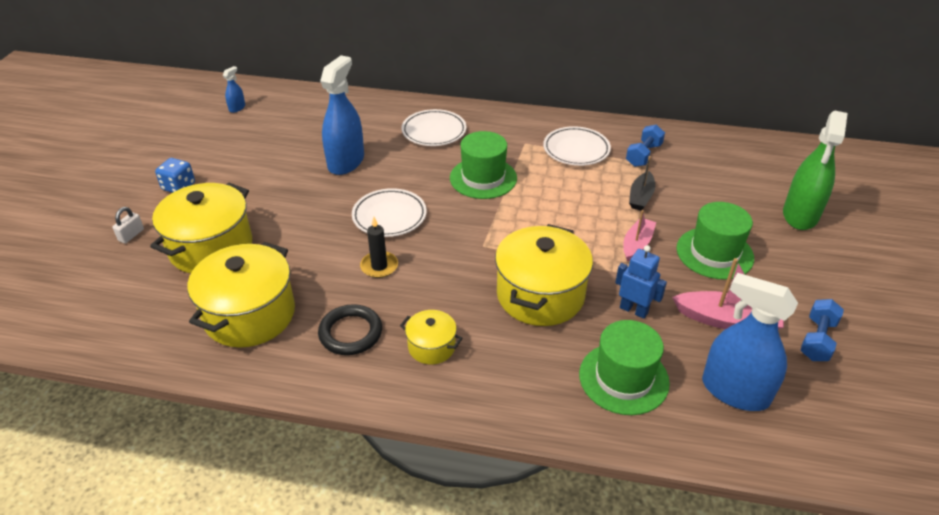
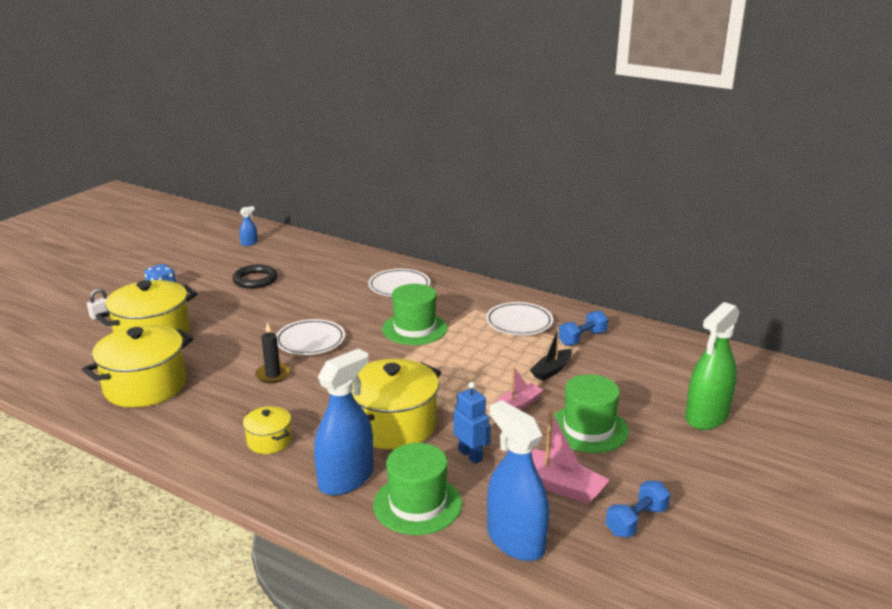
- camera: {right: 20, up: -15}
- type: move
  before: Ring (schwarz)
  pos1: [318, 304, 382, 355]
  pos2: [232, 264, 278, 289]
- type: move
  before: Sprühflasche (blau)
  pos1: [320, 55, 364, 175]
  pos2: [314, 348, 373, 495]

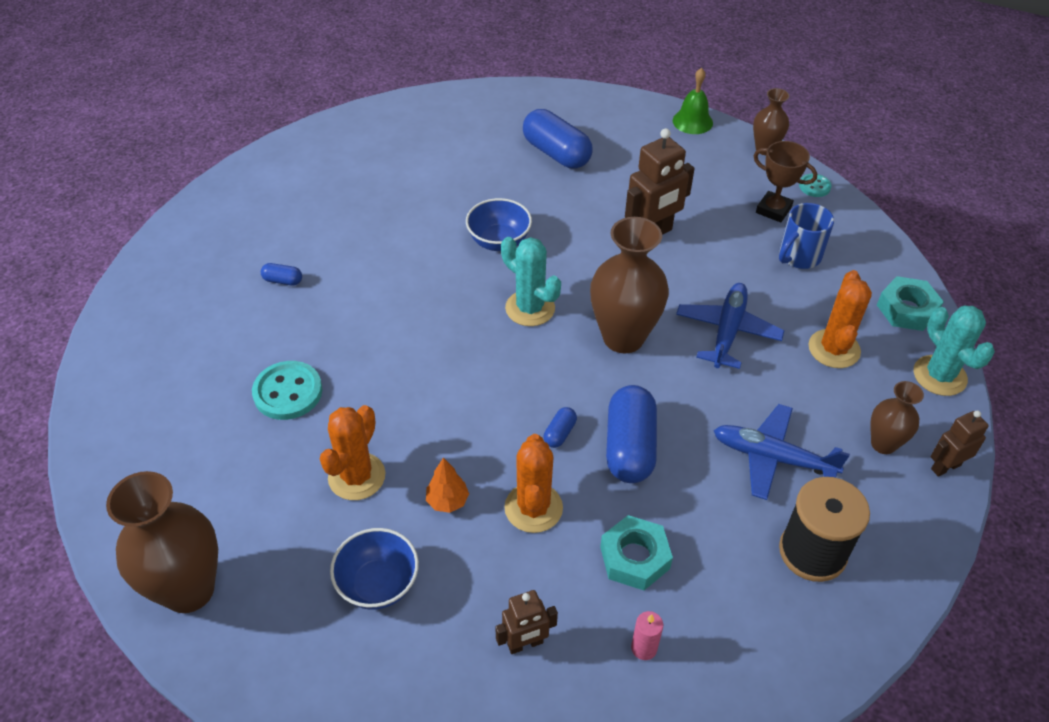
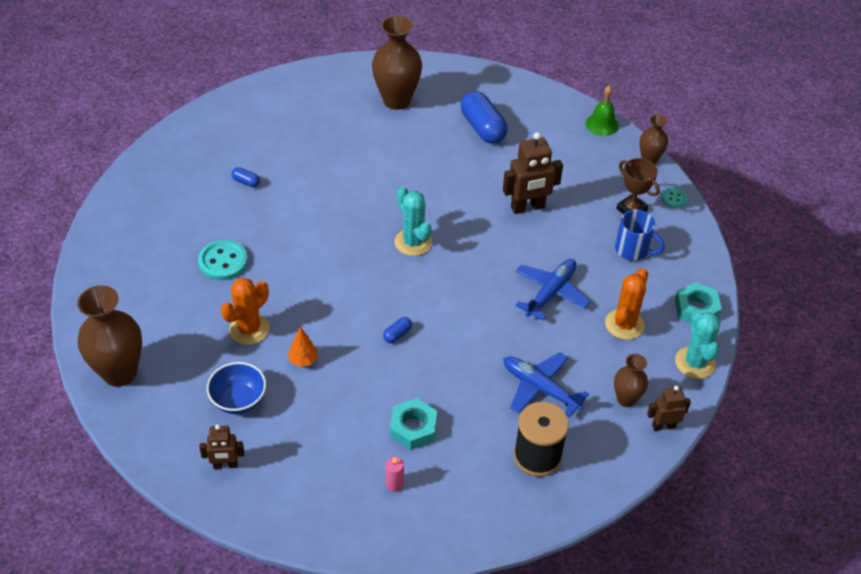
- camera: {right: 15, up: 0}
- type: delete
  before: Schüssel (blau)
  pos1: [466, 198, 532, 251]
- type: move
  before: Roboter (braun)
  pos1: [495, 590, 558, 654]
  pos2: [199, 425, 244, 469]
- type: delete
  before: Kaktus (orange)
  pos1: [504, 434, 563, 533]
- type: move
  before: Vase (braun)
  pos1: [590, 217, 669, 353]
  pos2: [372, 15, 422, 110]
- type: delete
  before: Kapsel (blau)
  pos1: [606, 385, 657, 483]
- type: rotate
  before: Tasse (blau)
  pos1: [779, 203, 834, 269]
  pos2: [615, 210, 665, 261]
  turn: -120

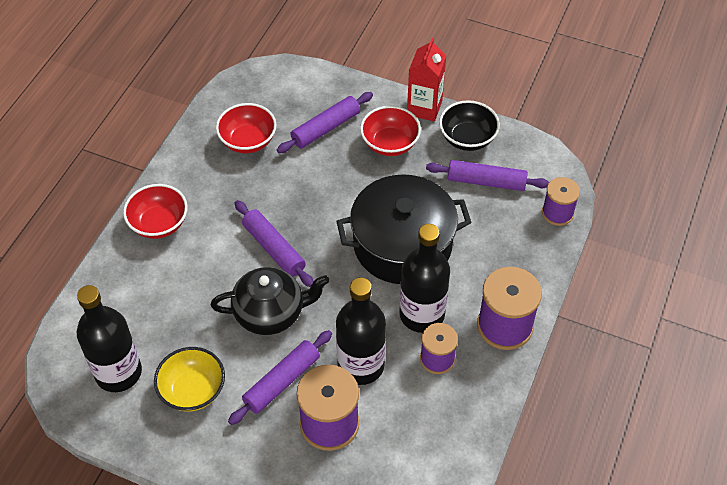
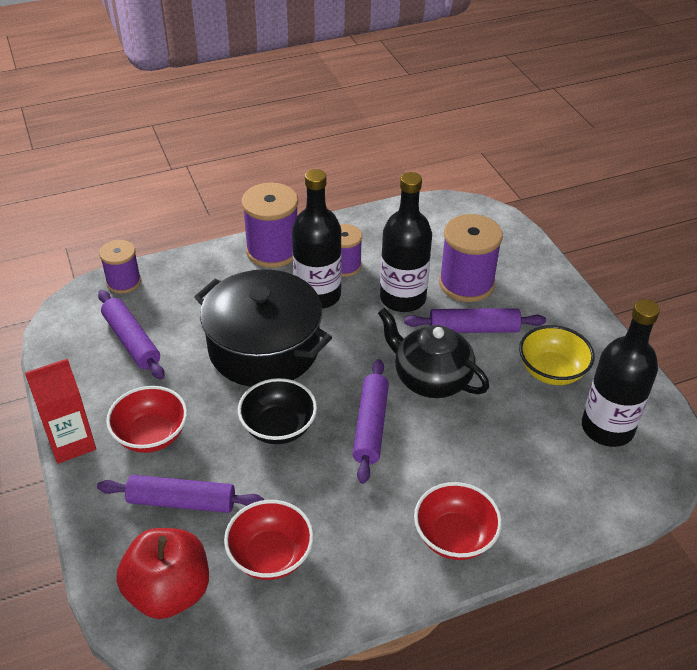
- camera: {right: -135, up: -10}
- type: move
  before: Schüssel (schwarz)
  pos1: [439, 100, 500, 151]
  pos2: [238, 378, 317, 444]
- type: insert
  after: Apfel (rot)
  pos2: [116, 528, 209, 619]

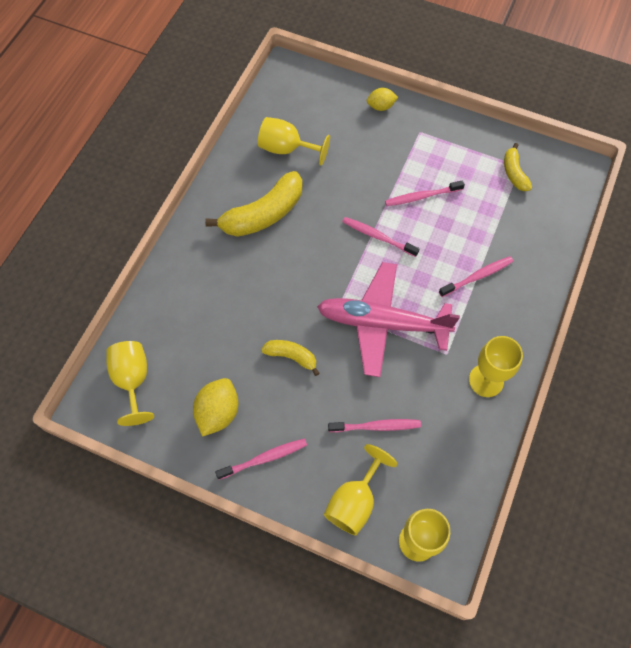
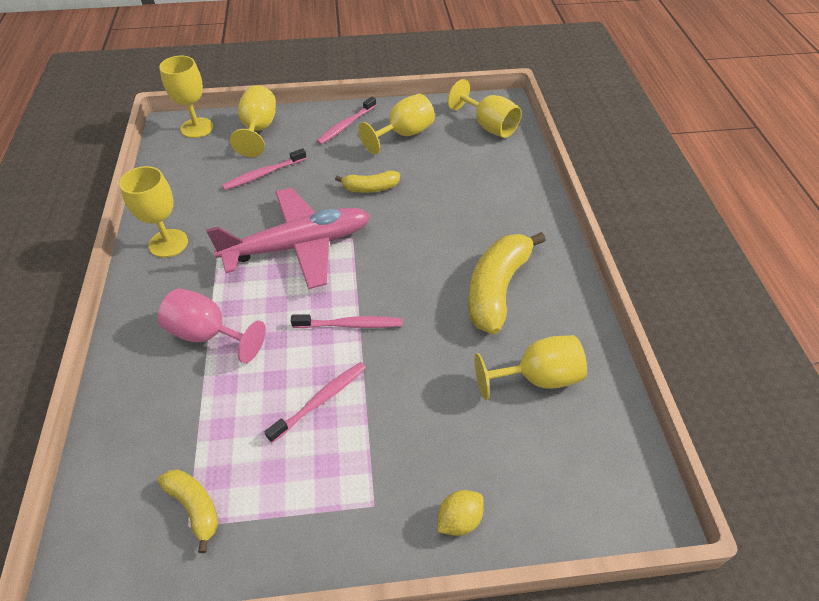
- camera: {right: 150, up: -15}
- type: replace
  before: Zitrone (gelb)
  after: Kelch (gelb)
  pos1: [193, 378, 238, 437]
  pos2: [358, 94, 435, 154]
- type: replace
  before: Zahnbürste (rosa)
  after: Kelch (rosa)
  pos1: [439, 256, 513, 297]
  pos2: [158, 288, 266, 363]

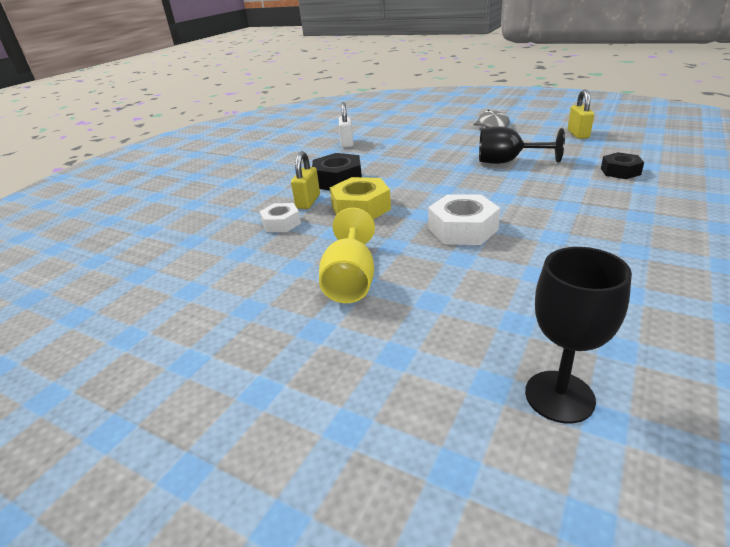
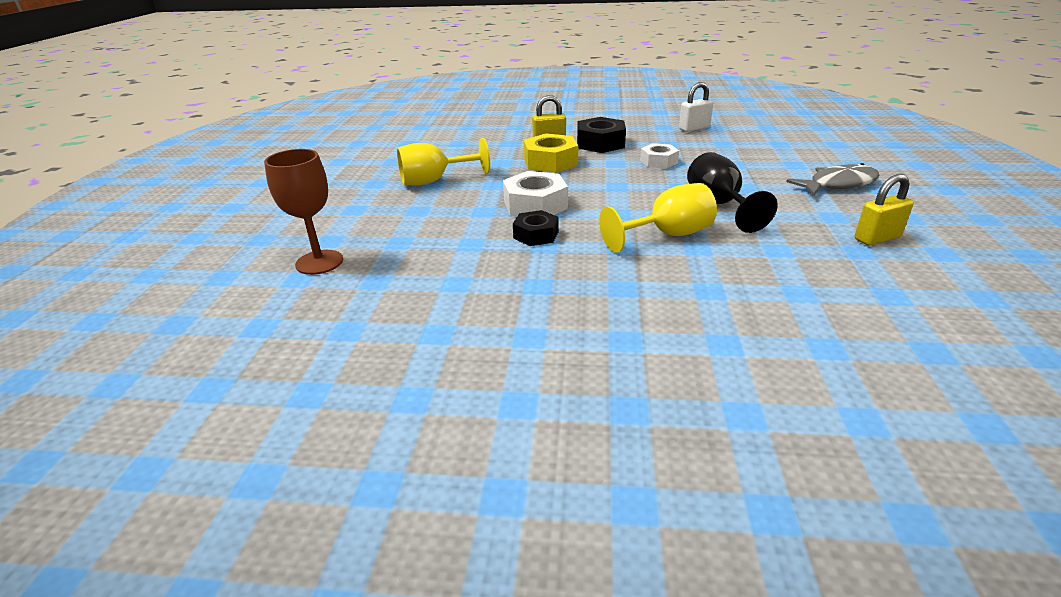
- camera: {right: 65, up: 0}
- type: move
  before: Sechskantmutter (weiß)
  pos1: [260, 203, 301, 232]
  pos2: [640, 143, 679, 169]
- type: recolor
  before: Kelch (schwarz)
  after: Kelch (braun)
  pos1: [525, 247, 632, 424]
  pos2: [264, 149, 343, 275]
- type: move
  before: Sechskantmutter (schwarz)
  pos1: [601, 152, 644, 179]
  pos2: [513, 210, 559, 246]
- type: insert
  after: Kelch (gelb)
  pos2: [599, 183, 717, 253]

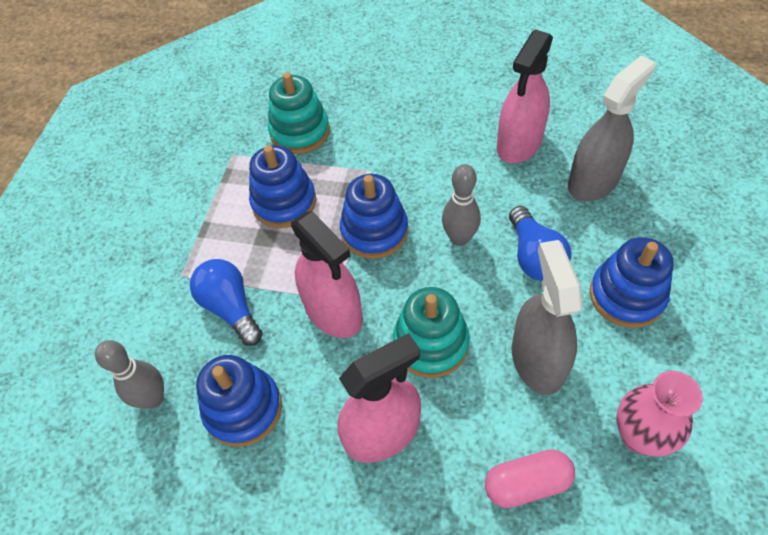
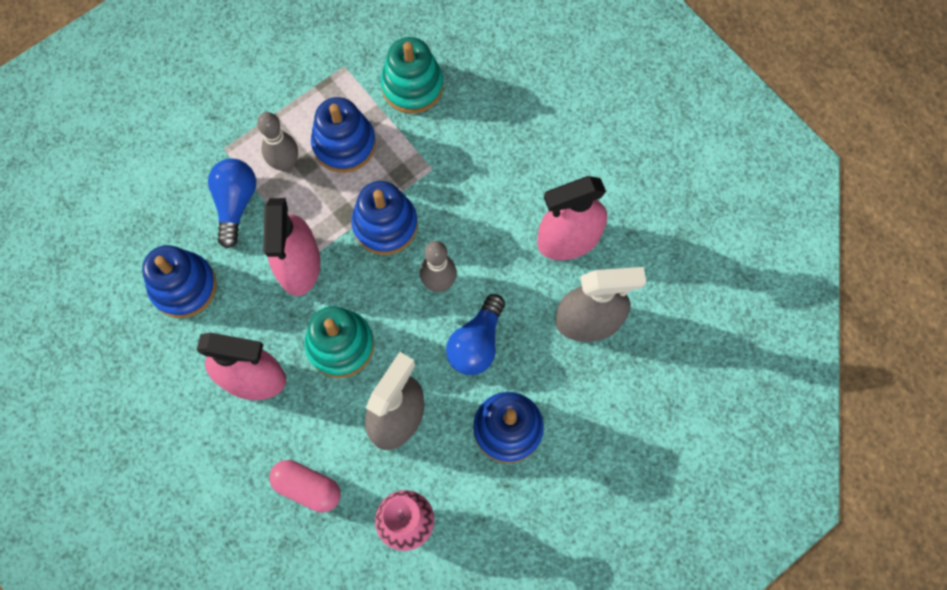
- camera: {right: 35, up: 15}
- type: move
  before: Bowlingkegel (grau)
  pos1: [95, 340, 164, 409]
  pos2: [257, 112, 298, 172]

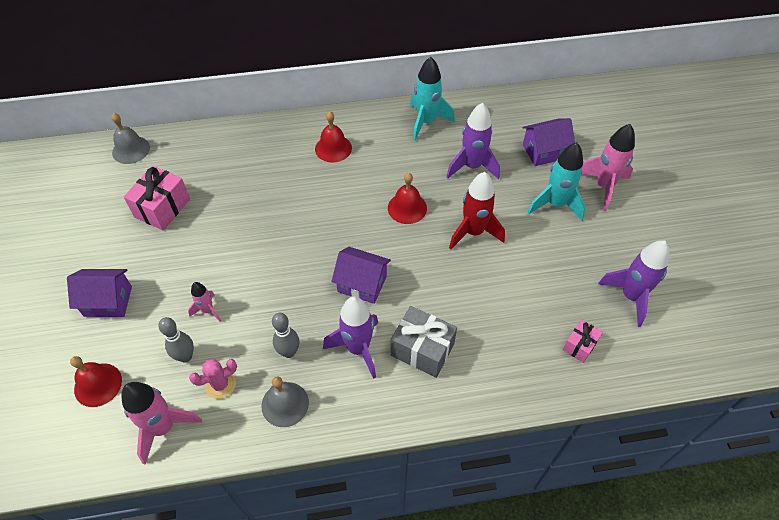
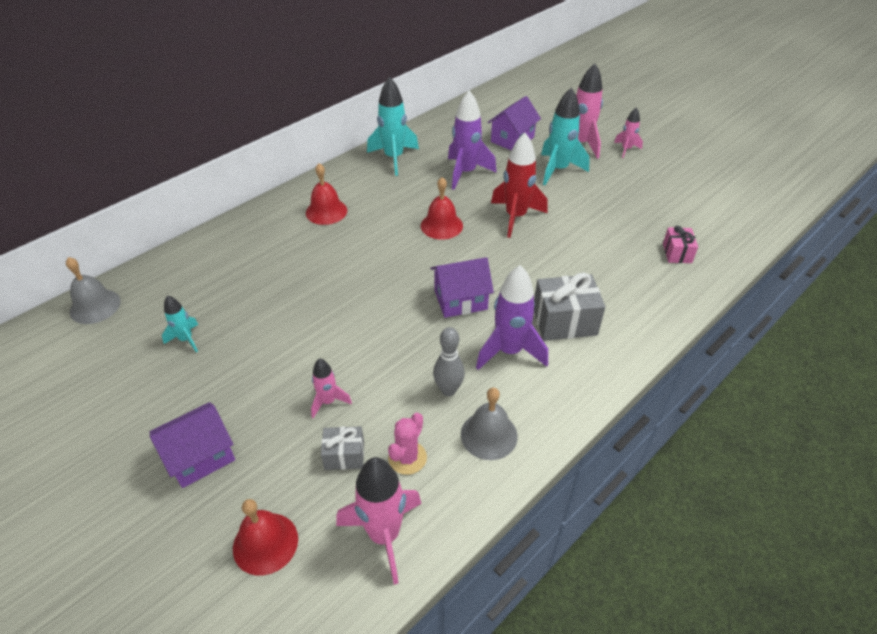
- camera: {right: -35, up: -10}
- type: replace
  before: Geschenk (rosa)
  after: Rakete (türkis)
  pos1: [124, 166, 190, 230]
  pos2: [162, 295, 199, 352]
- type: replace
  before: Bowlingkegel (grau)
  after: Geschenk (grau)
  pos1: [158, 317, 194, 362]
  pos2: [321, 426, 364, 470]
- type: delete
  before: Rakete (lila)
  pos1: [598, 240, 670, 327]
- type: insert
  after: Rakete (rosa)
  pos2: [614, 107, 643, 158]

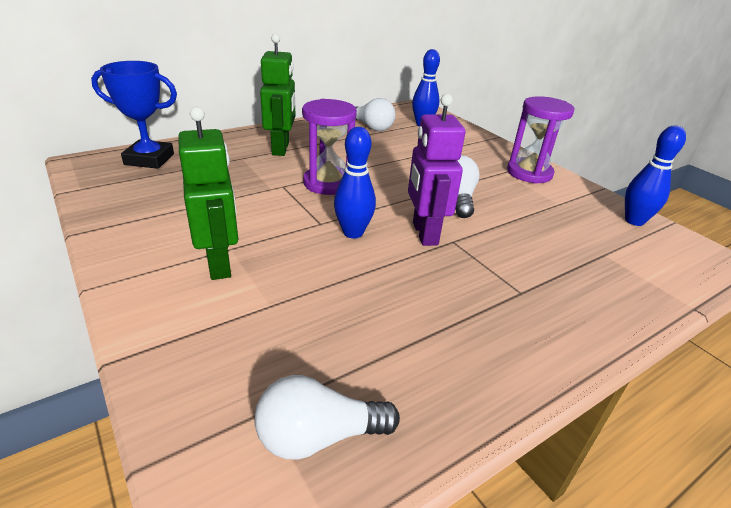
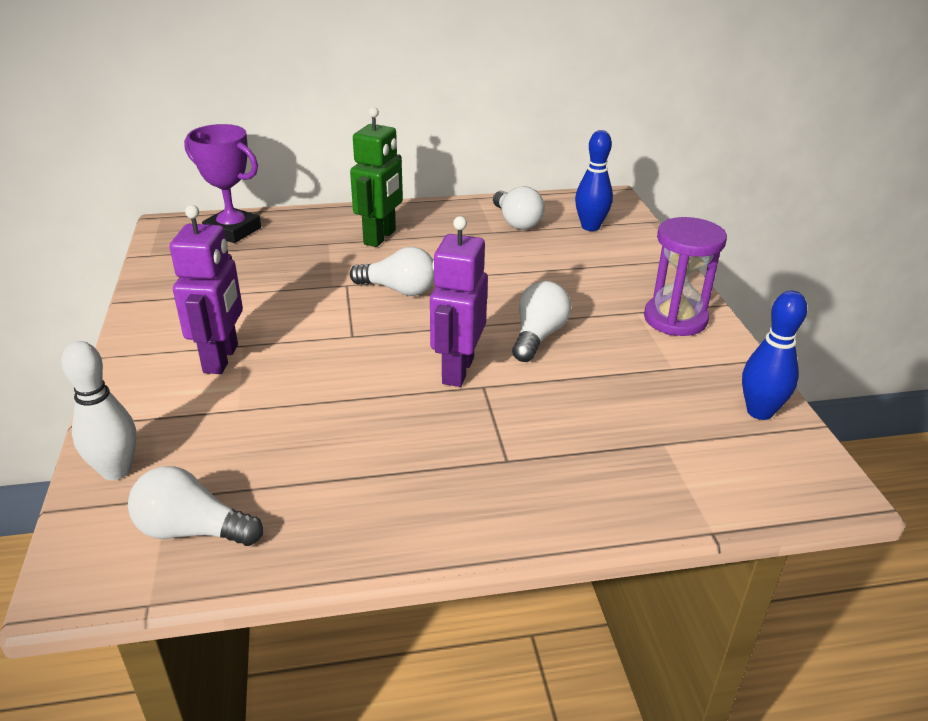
- camera: {right: 25, up: 0}
- type: recolor
  before: Pokal (blau)
  after: Pokal (lila)
  pos1: [91, 61, 177, 169]
  pos2: [184, 124, 261, 243]
- type: recolor
  before: Roboter (grün)
  after: Roboter (lila)
  pos1: [178, 107, 238, 280]
  pos2: [169, 205, 243, 374]
- type: replace
  before: Sanduhr (lila)
  after: Glühbirne (weiß)
  pos1: [302, 99, 357, 195]
  pos2: [350, 247, 434, 296]
- type: delete
  before: Bowlingkegel (blau)
  pos1: [334, 127, 376, 238]
- type: insert
  after: Bowlingkegel (weiß)
  pos2: [61, 341, 137, 480]

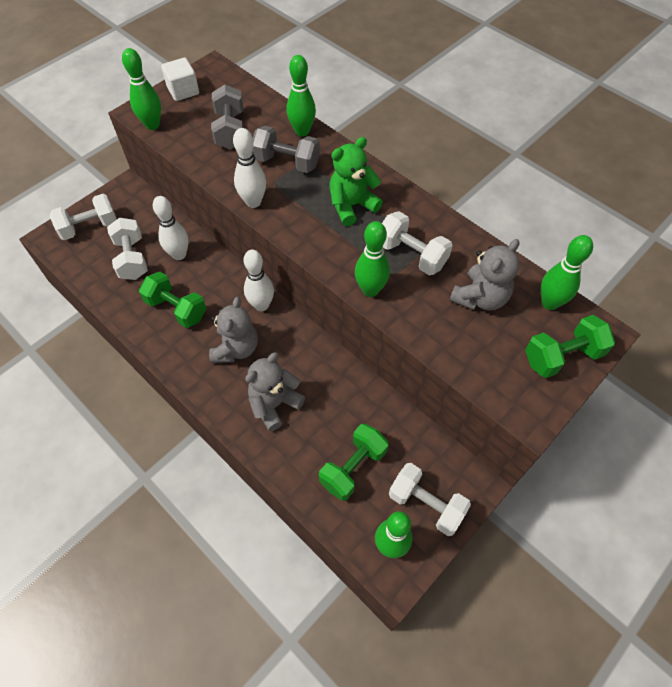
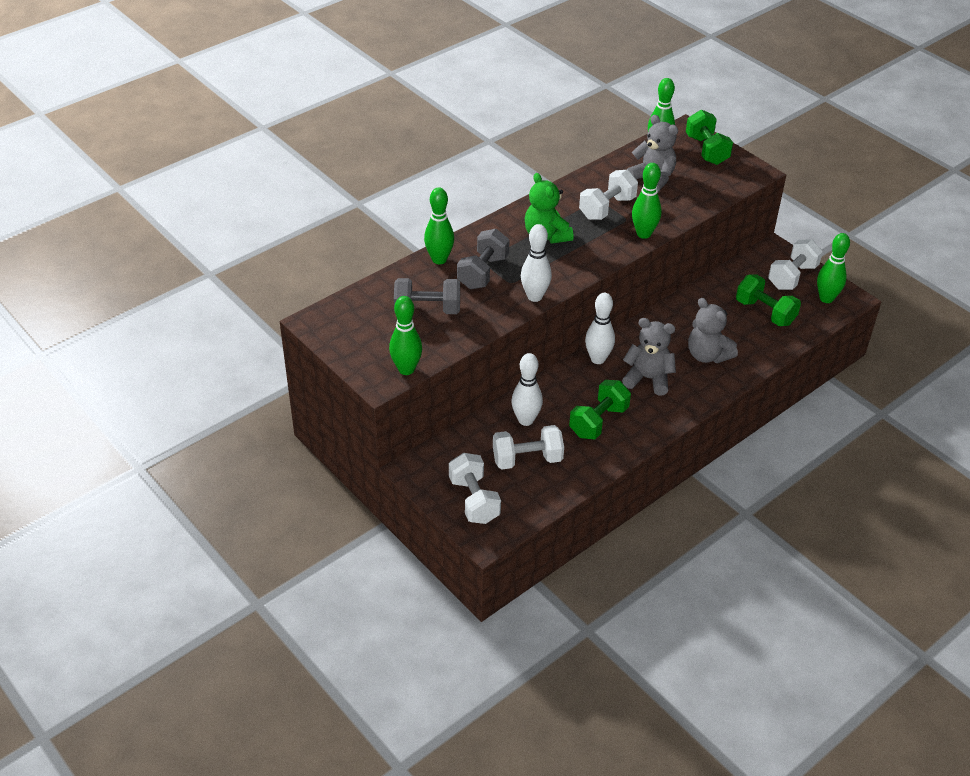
- camera: {right: -85, up: -15}
- type: delete
  before: Kubus (weiß)
  pos1: [161, 58, 199, 101]

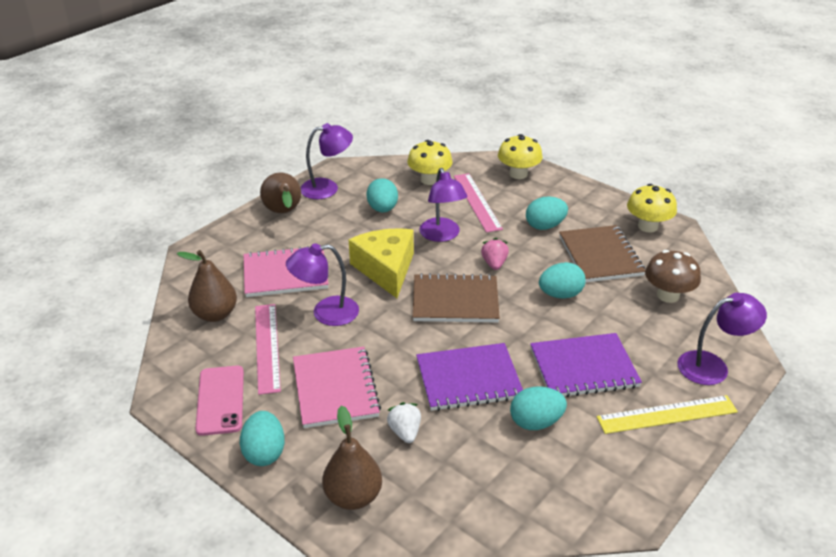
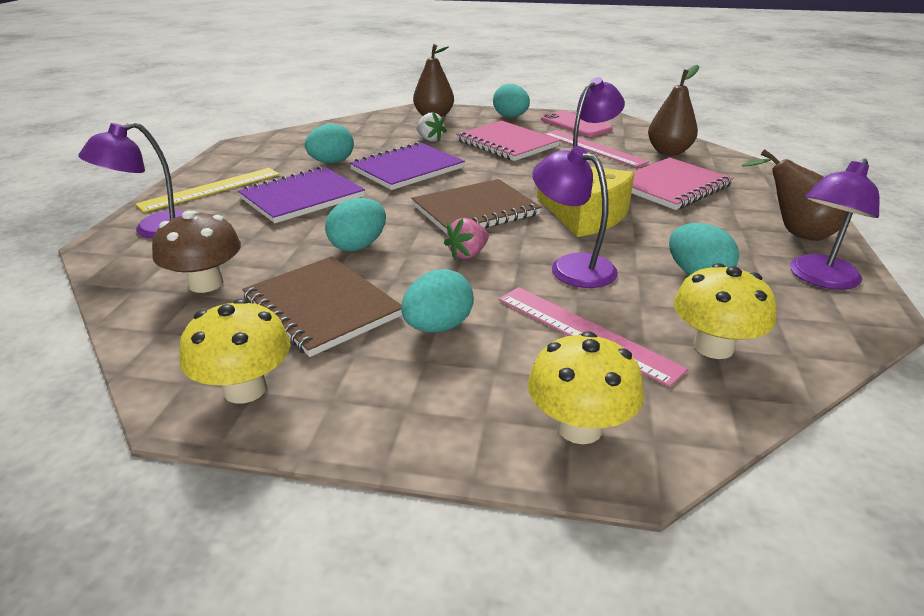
- camera: {right: 150, up: -5}
- type: rotate
  before: Erdbeere (rosa)
  pos1: [481, 238, 509, 270]
  pos2: [444, 218, 489, 259]
  turn: 75

